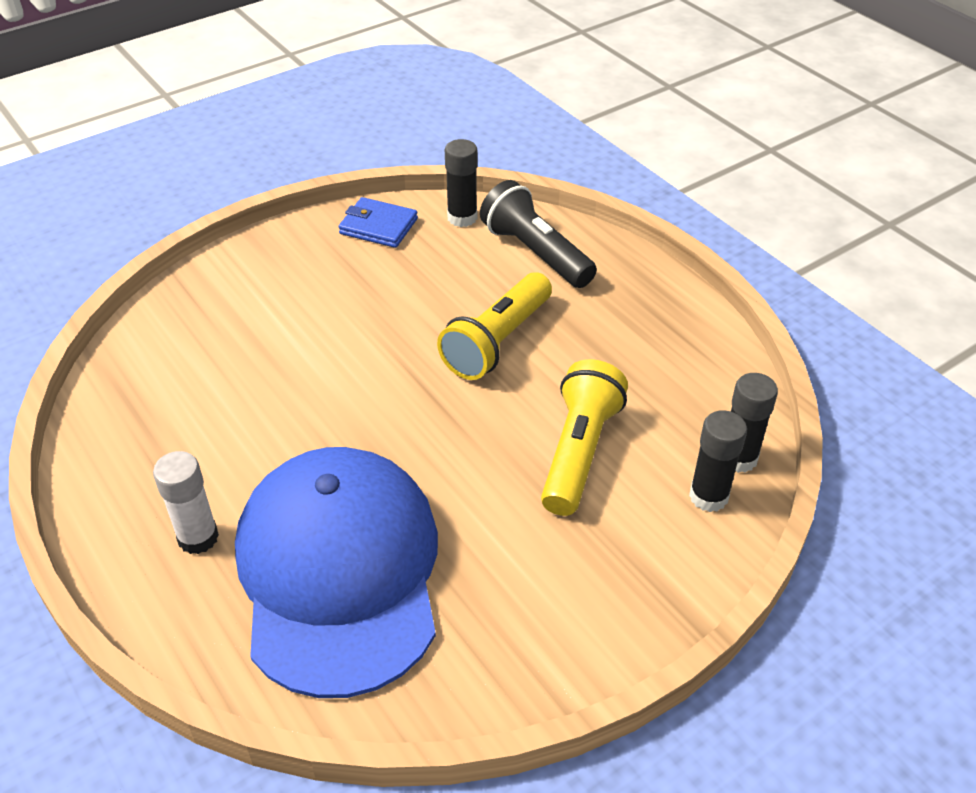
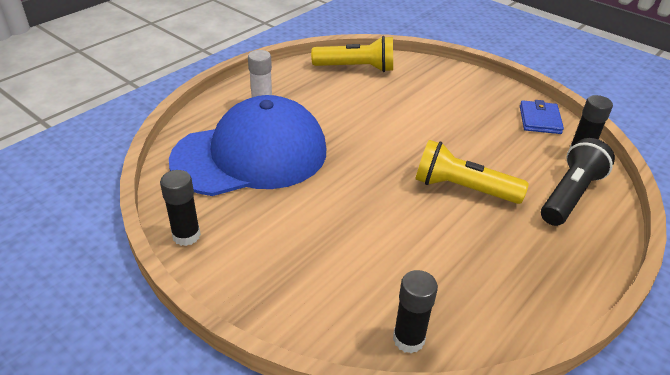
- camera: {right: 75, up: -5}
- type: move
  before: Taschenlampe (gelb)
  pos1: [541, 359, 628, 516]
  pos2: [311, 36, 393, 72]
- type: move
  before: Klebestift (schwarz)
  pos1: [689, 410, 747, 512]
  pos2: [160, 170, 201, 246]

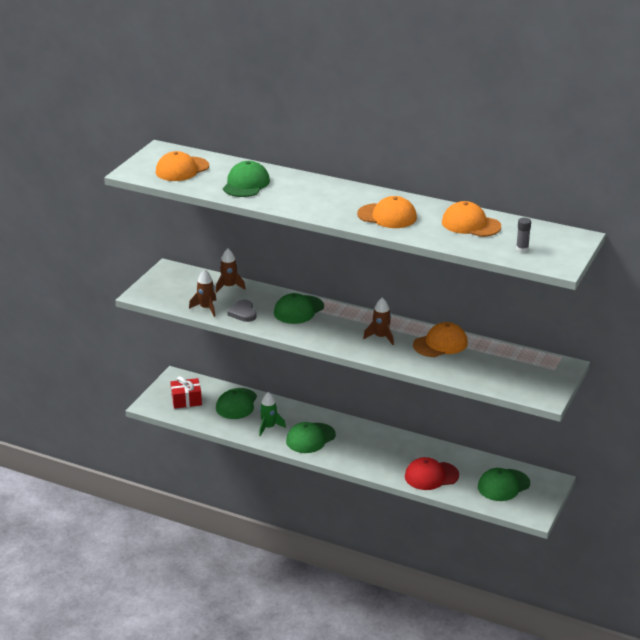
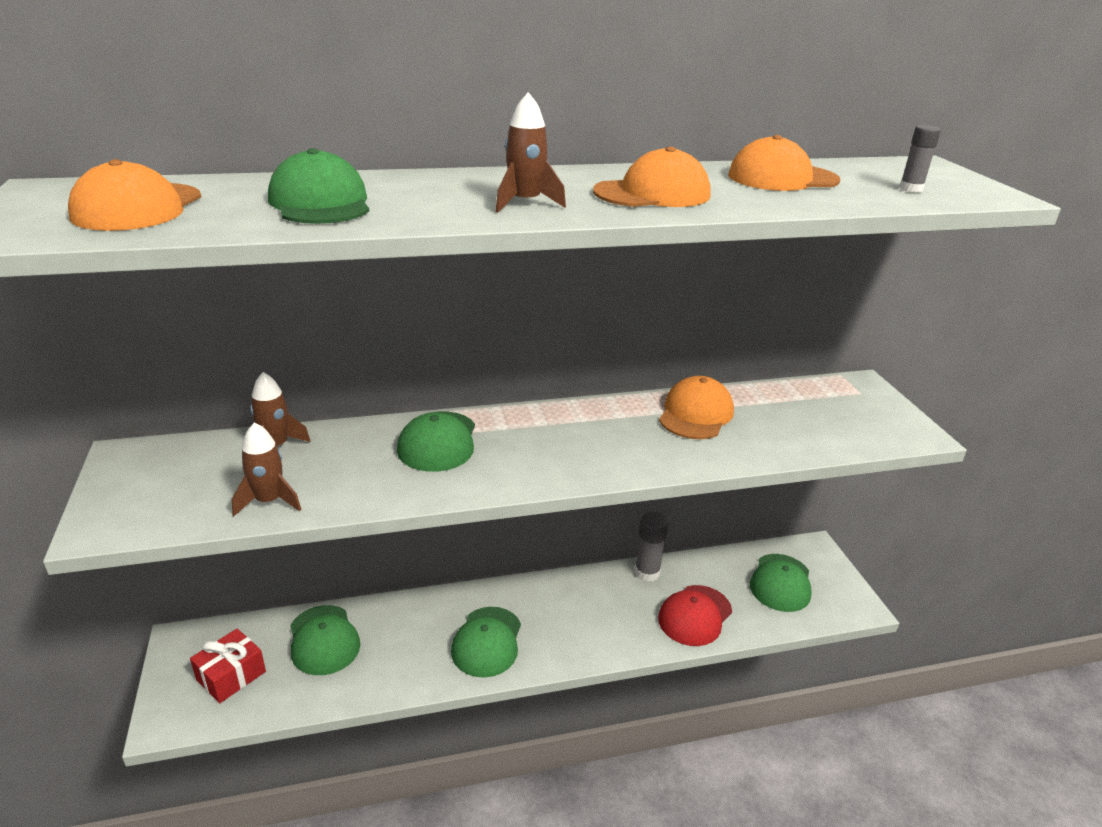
- camera: {right: -40, up: 0}
- type: delete
  before: Herz (grau)
  pos1: [227, 300, 257, 322]
- type: delete
  before: Rakete (grün)
  pos1: [259, 392, 286, 436]
- type: move
  before: Rakete (braun)
  pos1: [363, 298, 394, 345]
  pos2: [496, 92, 566, 212]
- type: insert
  after: Klebestift (grau)
  pos2: [634, 512, 668, 582]

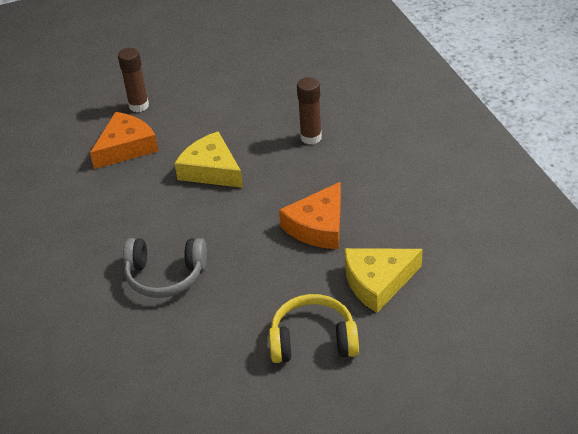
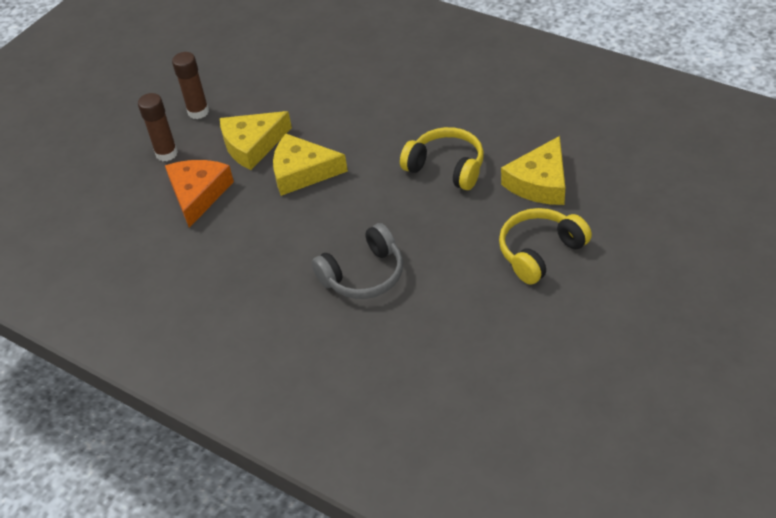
- camera: {right: -35, up: 5}
- type: replace
  before: Käse (orange)
  after: Kopfhörer (gelb)
  pos1: [279, 182, 341, 249]
  pos2: [400, 127, 484, 190]
- type: move
  before: Klebestift (braun)
  pos1: [297, 77, 322, 144]
  pos2: [172, 52, 209, 119]
- type: insert
  after: Käse (gelb)
  pos2: [220, 111, 292, 170]

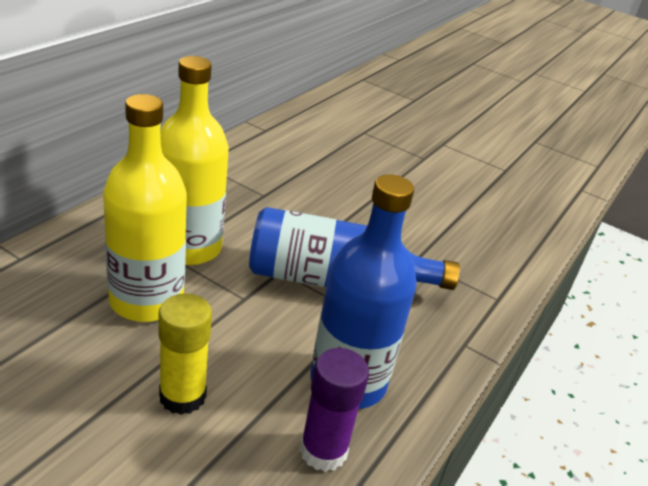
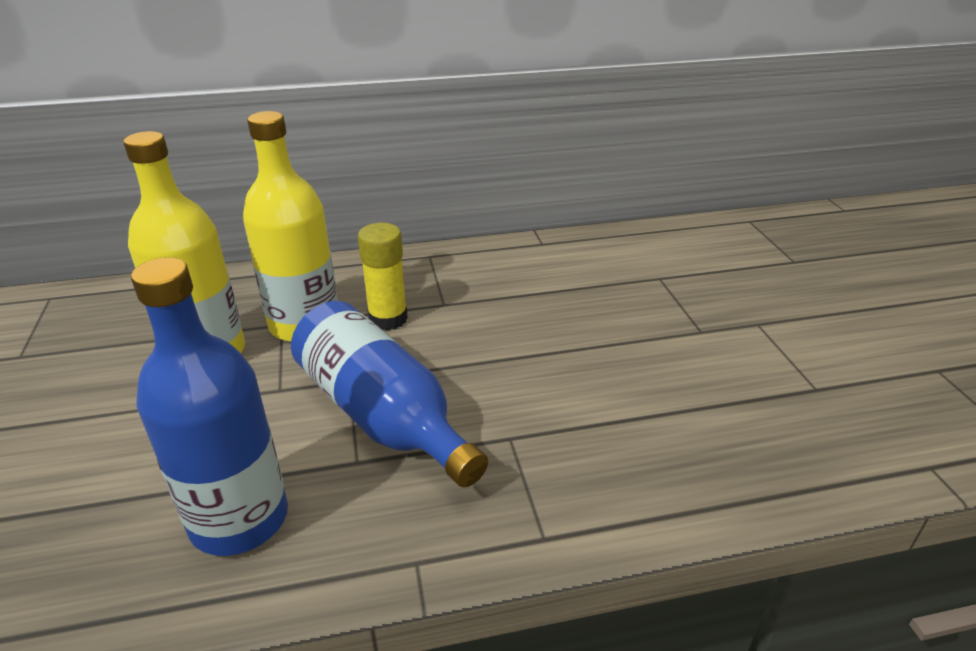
- camera: {right: 50, up: 0}
- type: move
  before: Klebestift (gelb)
  pos1: [158, 294, 212, 415]
  pos2: [358, 223, 408, 331]
- type: delete
  before: Klebestift (lila)
  pos1: [300, 348, 369, 472]

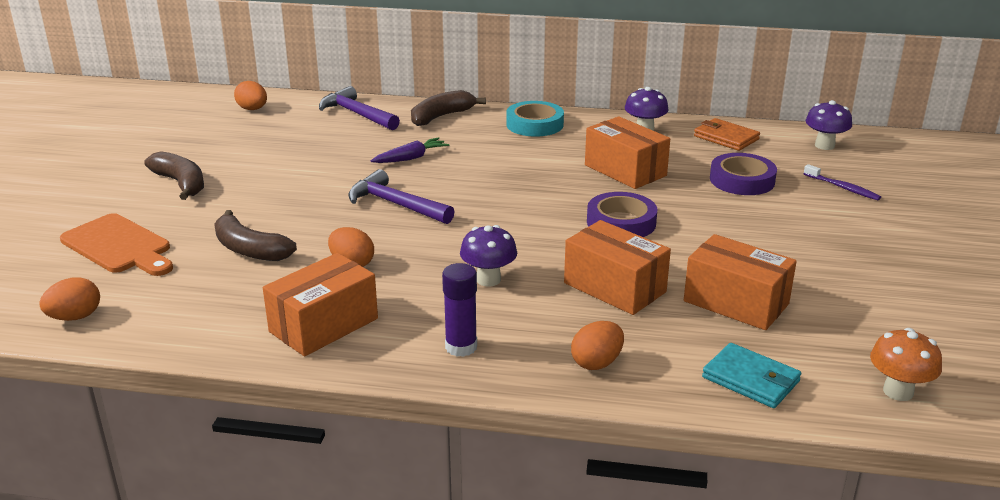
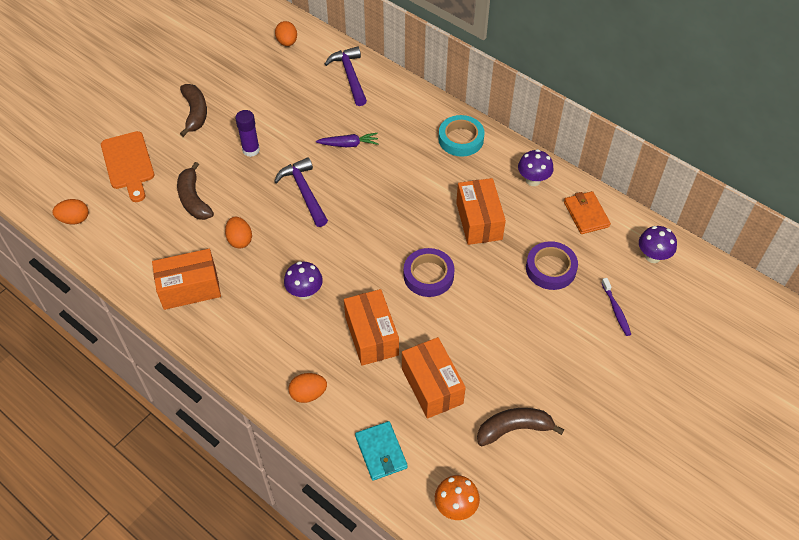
- camera: {right: 30, up: 25}
- type: move
  before: Banane (braun)
  pos1: [411, 90, 486, 126]
  pos2: [477, 408, 564, 446]
- type: move
  before: Klebestift (lila)
  pos1: [442, 263, 477, 357]
  pos2: [235, 110, 260, 157]

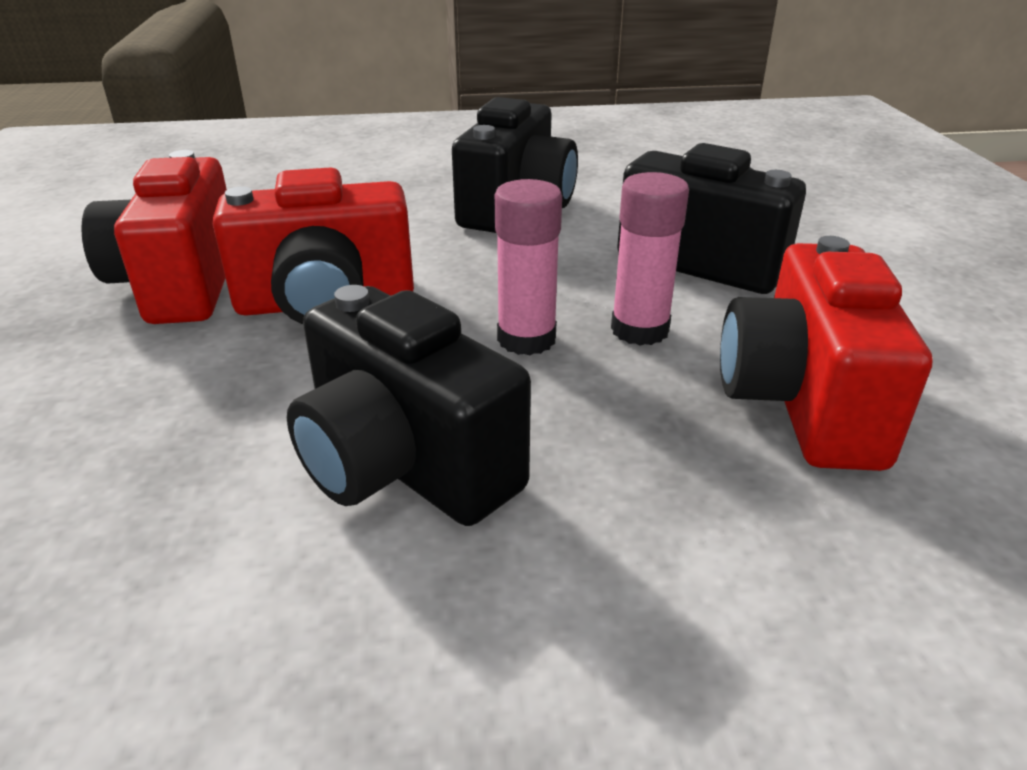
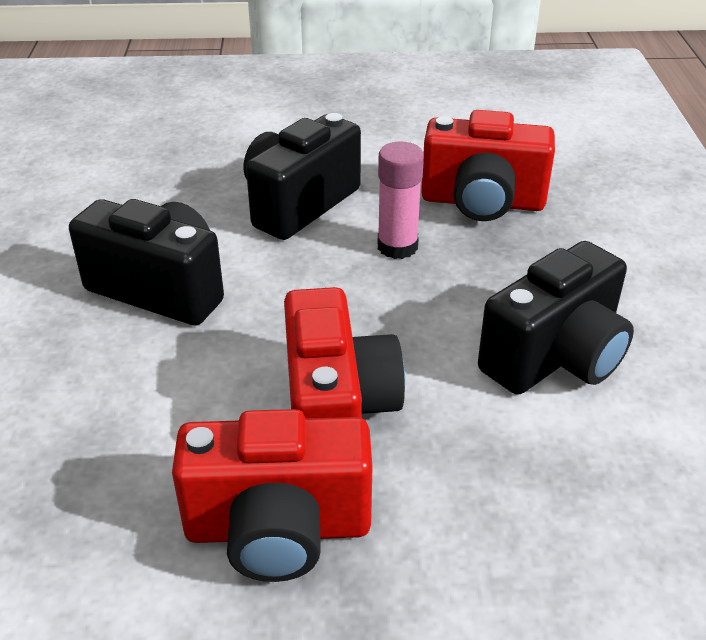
- camera: {right: -85, up: 5}
- type: delete
  before: Klebestift (rosa)
  pos1: [494, 179, 562, 355]

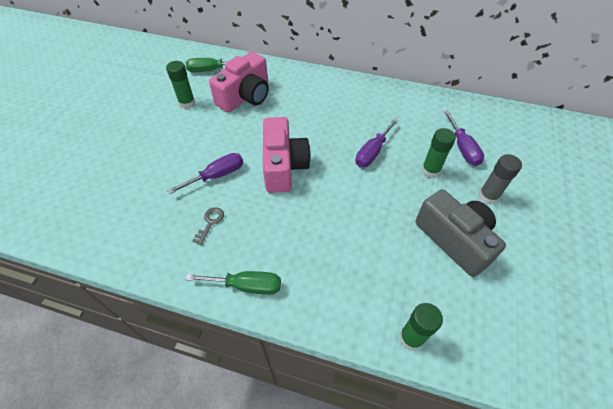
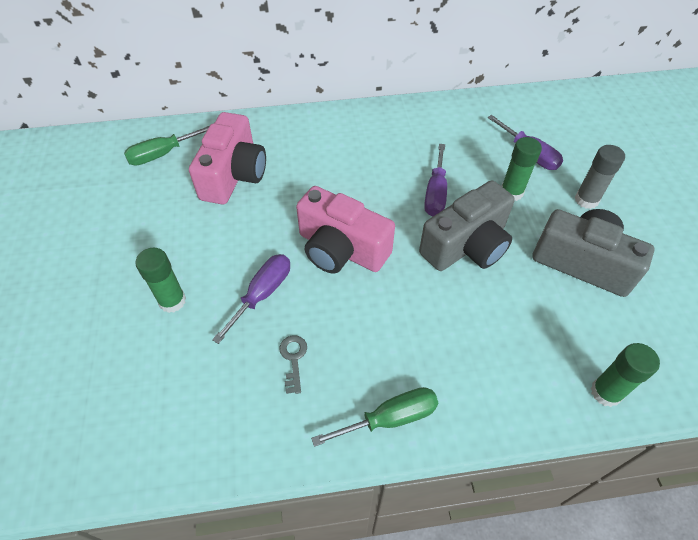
- camera: {right: -25, up: 0}
- type: move
  before: Klebestift (grün)
  pos1: [166, 61, 195, 109]
  pos2: [135, 248, 186, 313]
- type: rotate
  before: Kamera (rosa)
  pos1: [263, 117, 311, 193]
  pos2: [296, 186, 395, 274]
  turn: 150
- type: insert
  after: Kamera (grau)
  pos2: [419, 180, 515, 271]

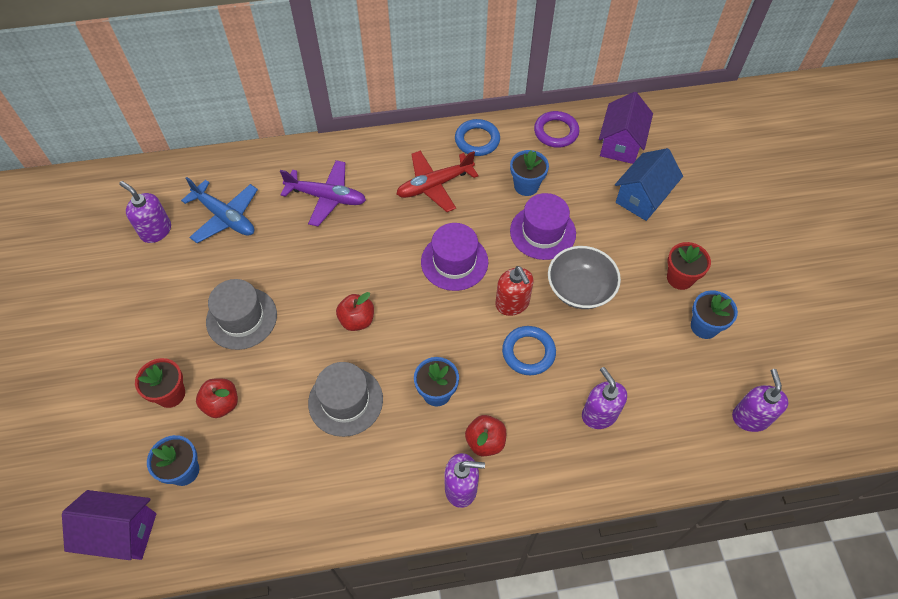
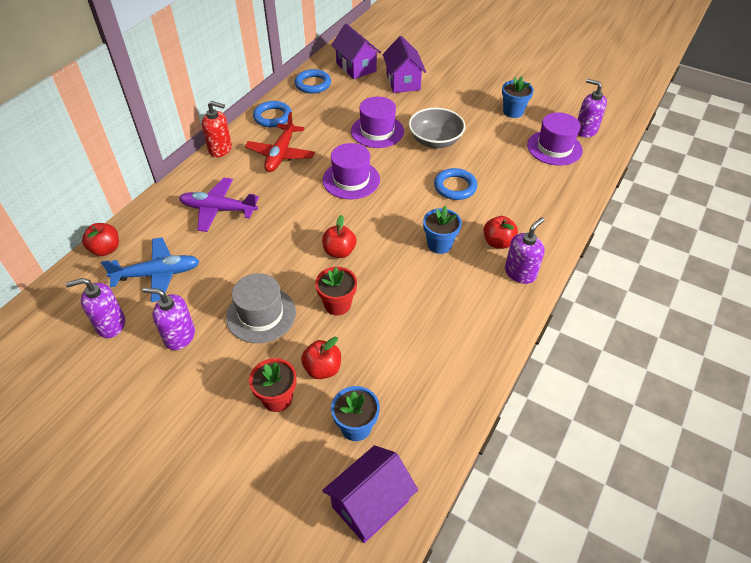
- camera: {right: -50, up: -10}
- type: rotate
  before: Flugzeug (lila)
  pos1: [280, 160, 366, 226]
  pos2: [179, 178, 259, 232]
  turn: -135
- type: delete
  before: Hut (grau)
  pos1: [308, 362, 383, 437]
- type: move
  before: Seifenspender (rot)
  pos1: [495, 266, 534, 316]
  pos2: [202, 101, 232, 157]
- type: delete
  before: Blumentopf (blau)
  pos1: [510, 150, 549, 196]
- type: recolor
  before: Ring (lila)
  after: Ring (blau)
  pos1: [534, 111, 579, 148]
  pos2: [295, 69, 331, 94]
- type: move
  before: Seifenspender (lila)
  pos1: [582, 367, 627, 429]
  pos2: [143, 287, 195, 350]
- type: recolor
  before: Haus (blau)
  after: Haus (lila)
  pos1: [615, 148, 683, 221]
  pos2: [383, 36, 426, 93]
- type: move
  before: Blumentopf (rot)
  pos1: [667, 242, 711, 290]
  pos2: [315, 267, 357, 315]
- type: insert
  after: Apfel (rot)
  pos2: [82, 223, 119, 256]
- type: insert
  after: Hut (lila)
  pos2: [527, 112, 583, 166]

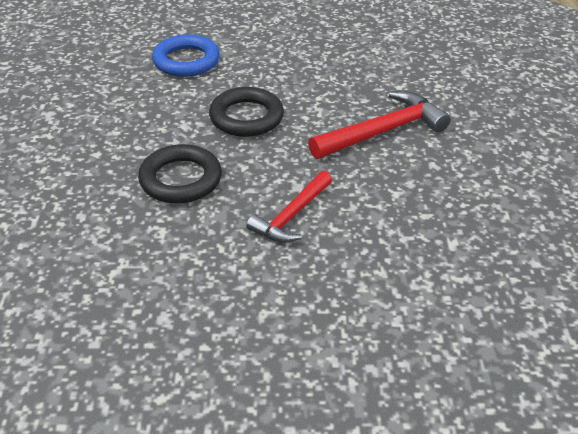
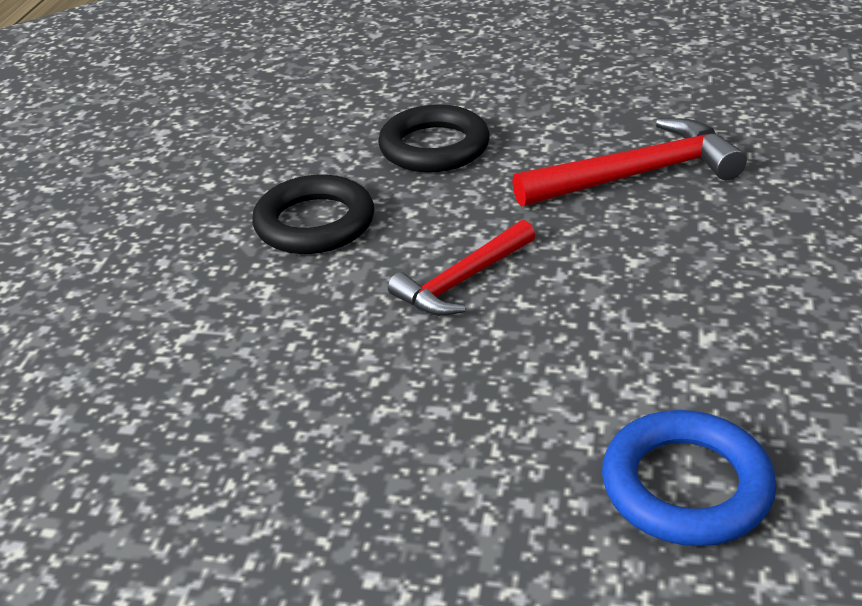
- camera: {right: 15, up: -5}
- type: move
  before: Ring (blau)
  pos1: [152, 34, 220, 77]
  pos2: [602, 410, 776, 546]

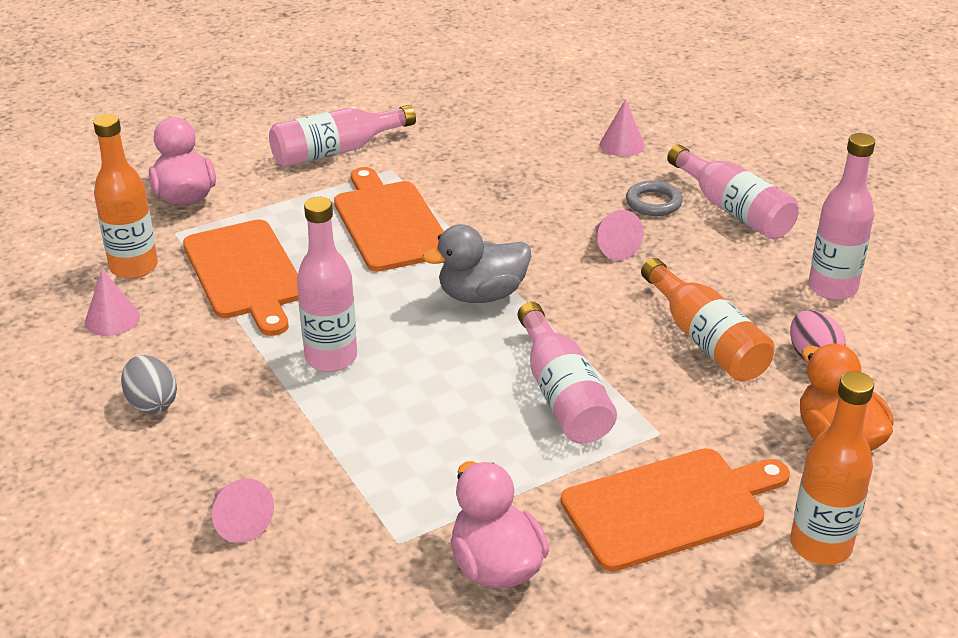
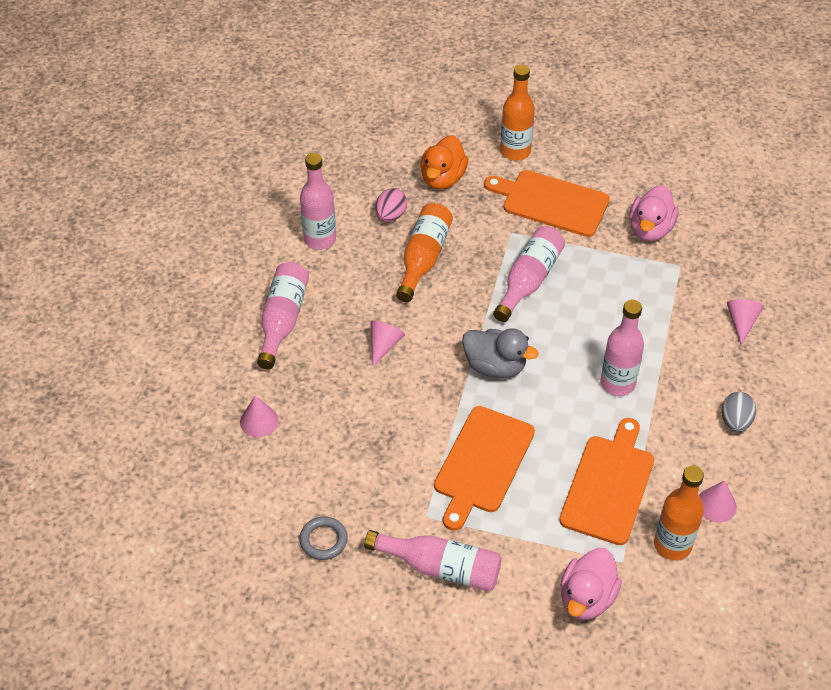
- camera: {right: -135, up: 15}
- type: move
  before: Ring (grau)
  pos1: [626, 180, 683, 216]
  pos2: [299, 516, 348, 560]

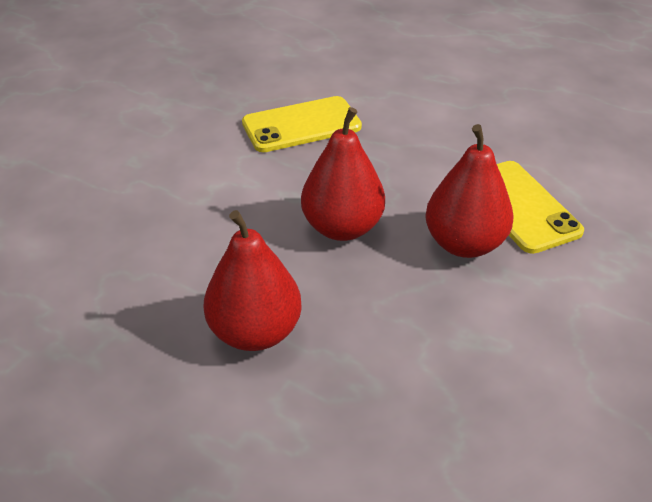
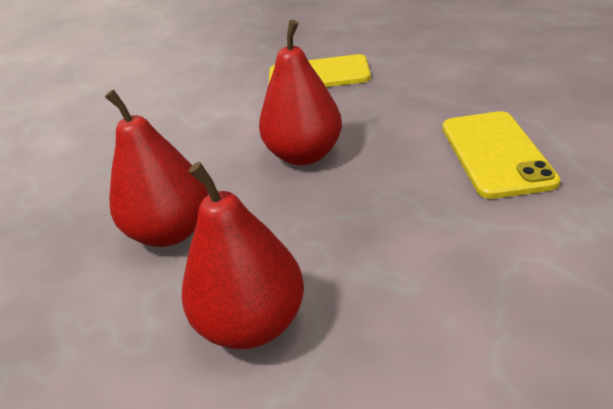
- camera: {right: 25, up: -5}
- type: move
  before: Birne (rot)
  pos1: [425, 124, 514, 258]
  pos2: [182, 162, 304, 349]

